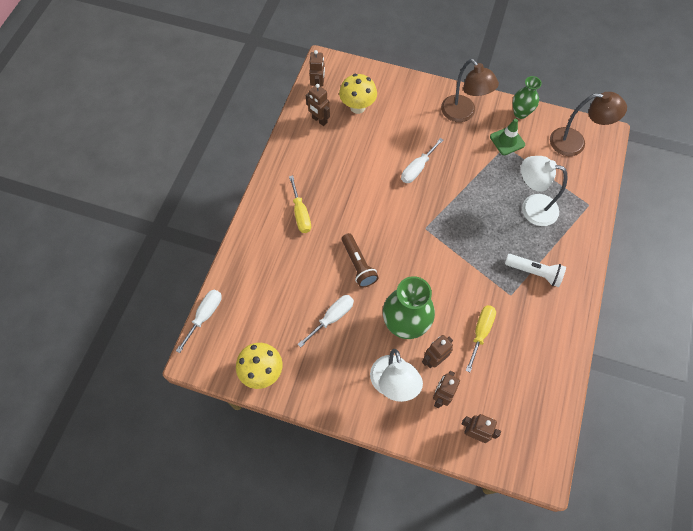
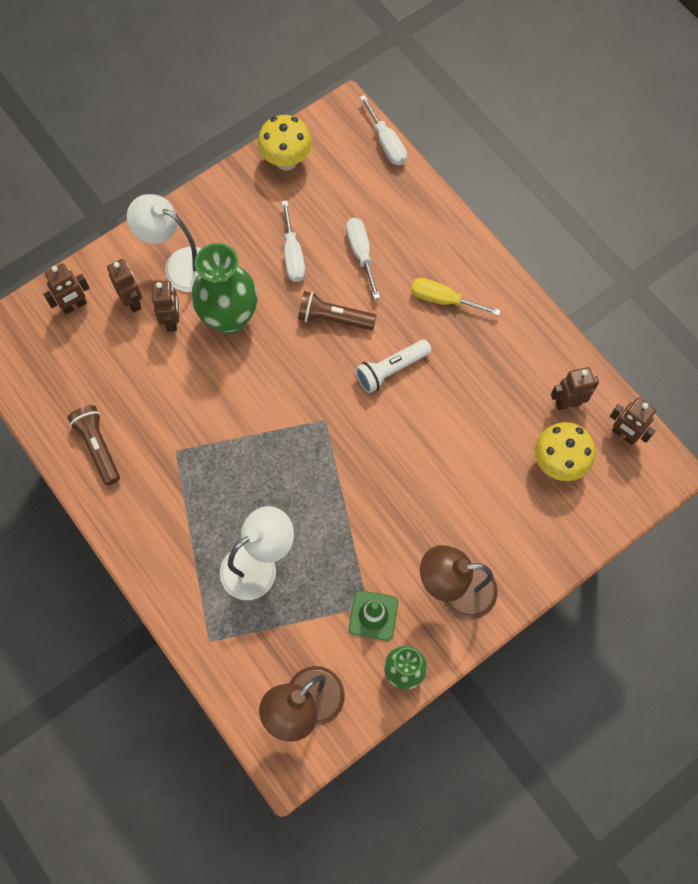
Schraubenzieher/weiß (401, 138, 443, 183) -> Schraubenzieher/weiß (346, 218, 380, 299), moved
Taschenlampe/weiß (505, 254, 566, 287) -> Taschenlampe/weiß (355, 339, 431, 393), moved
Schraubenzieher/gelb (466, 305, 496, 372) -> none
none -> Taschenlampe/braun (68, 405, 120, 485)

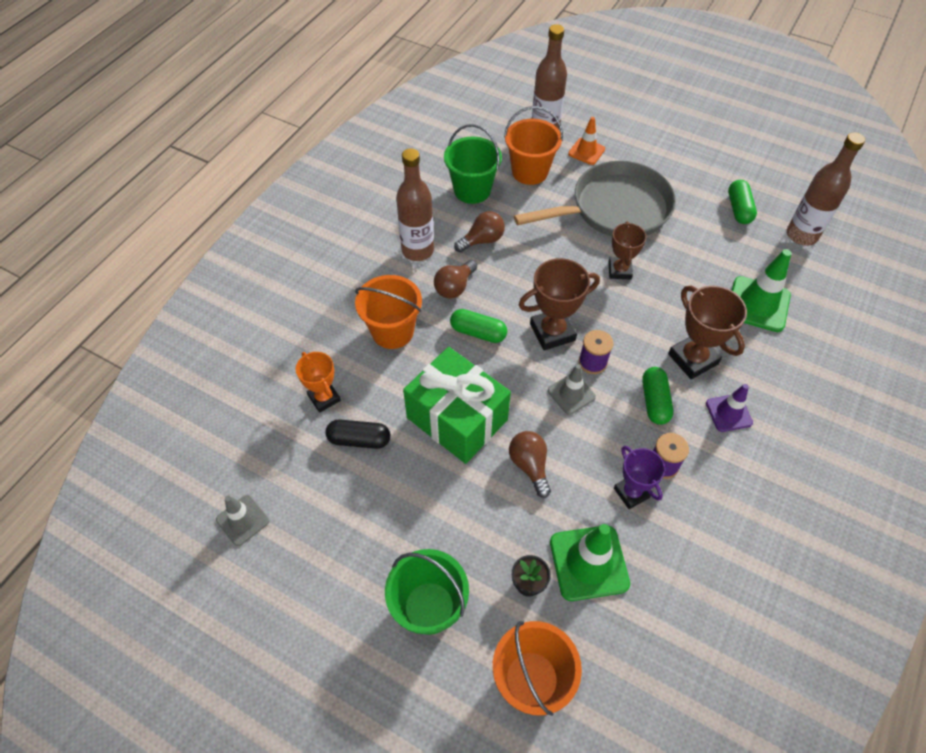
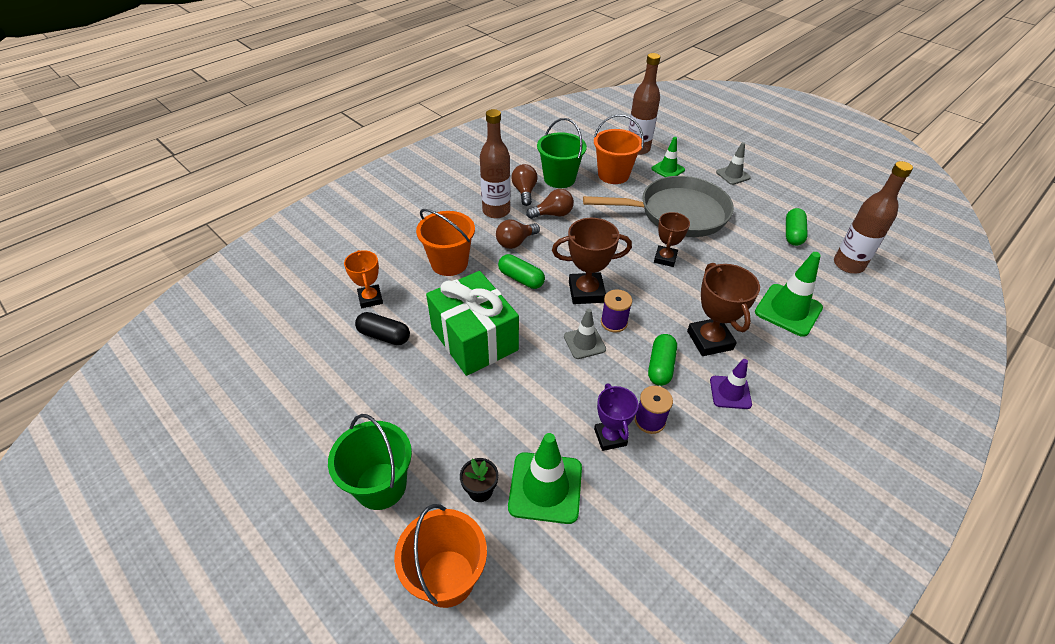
Leitkegel/orange (568, 117, 605, 165) -> Leitkegel/grün (651, 137, 685, 177)
Glühbirne/braun (509, 431, 551, 498) -> Glühbirne/braun (511, 164, 538, 206), moved
Leitkegel/grau (216, 495, 269, 546) -> Leitkegel/grau (716, 142, 751, 185), moved

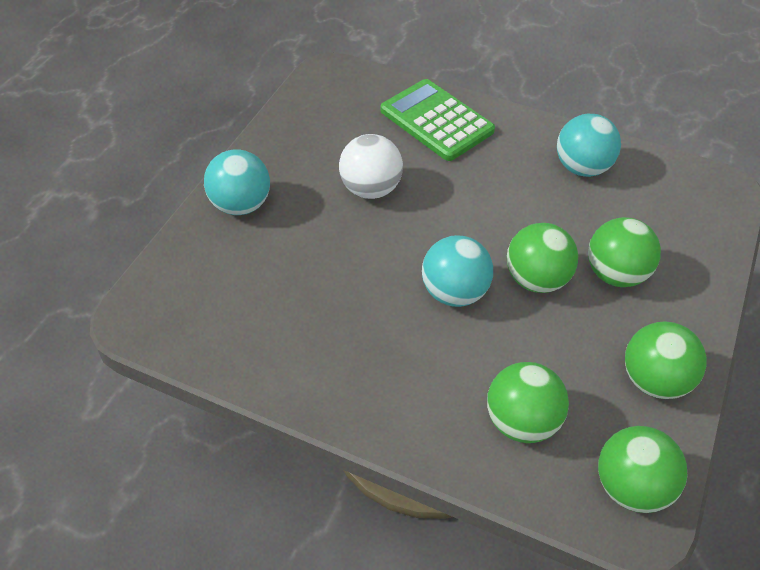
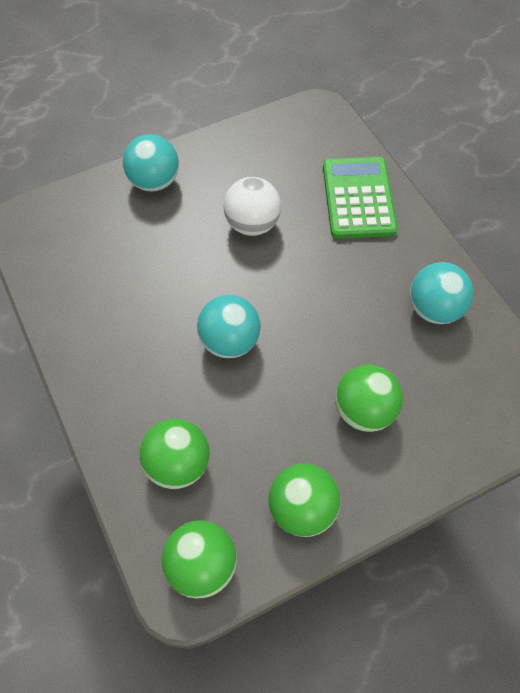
Ball/grün (507, 223, 578, 293) -> none

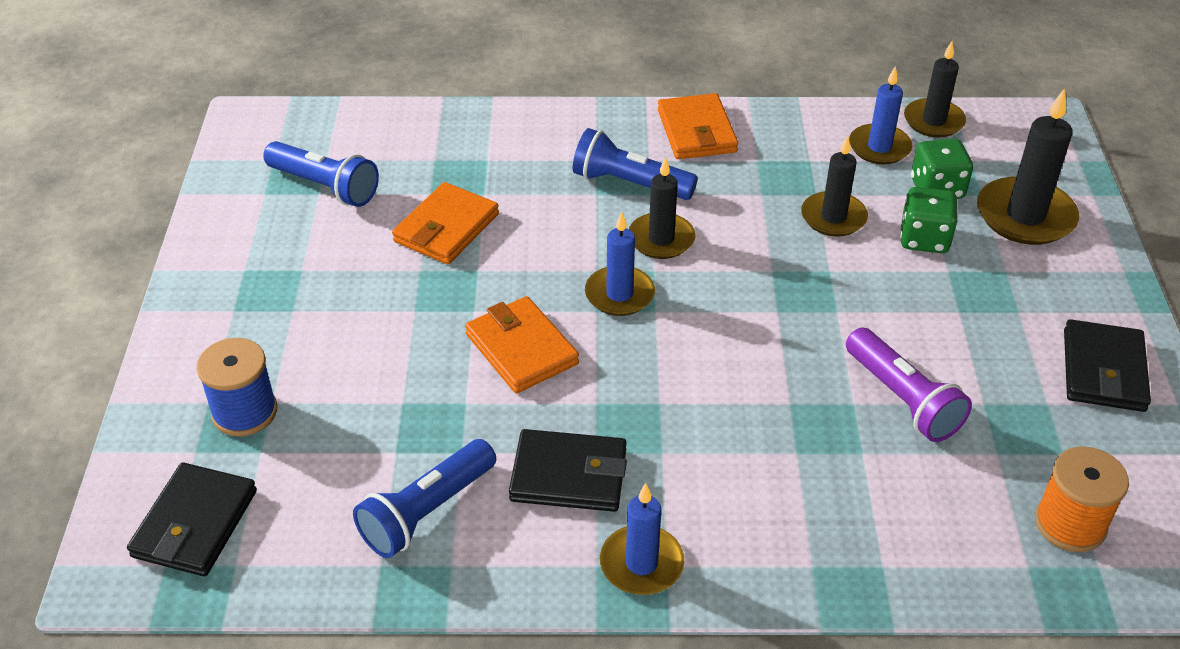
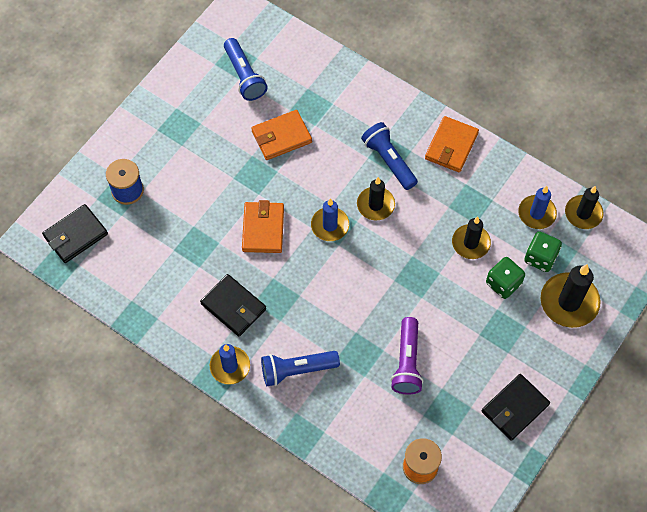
Taschenlampe/blau (353, 439, 496, 558) -> Taschenlampe/blau (261, 351, 340, 386), moved

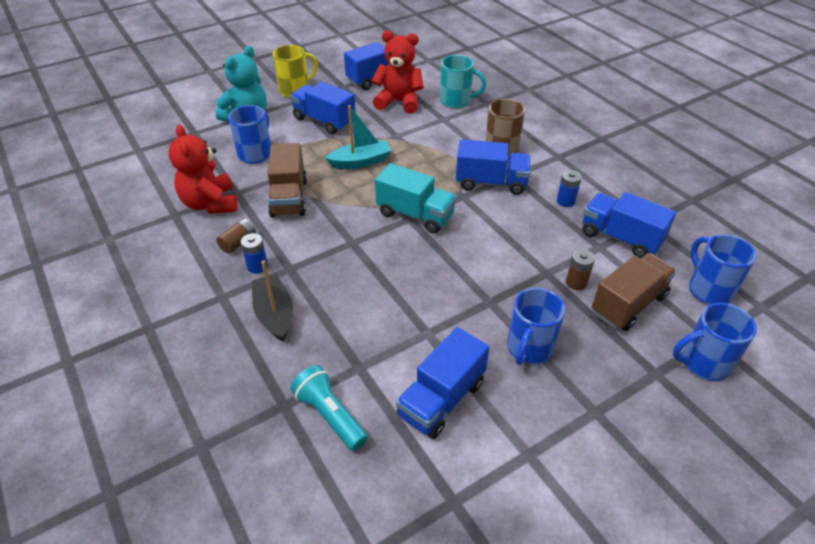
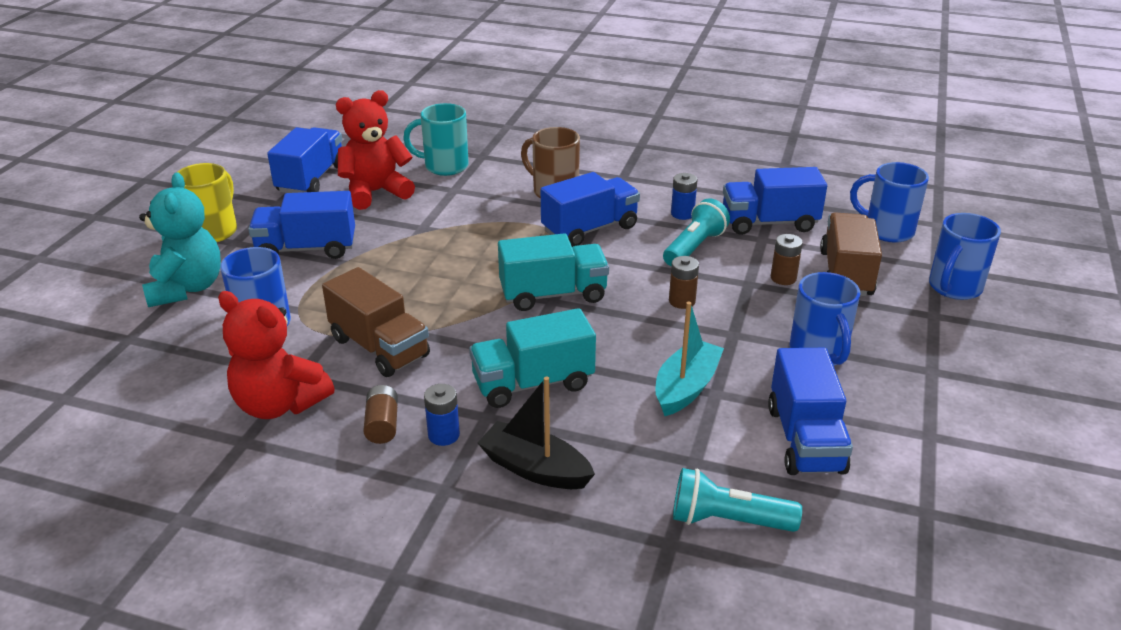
Tasse/türkis (440, 55, 486, 109) -> Tasse/türkis (403, 103, 469, 176), 150 degrees counterclockwise
Boot/türkis (325, 105, 392, 169) -> Boot/türkis (655, 302, 724, 416), moved
none -> Taschenlampe/türkis (663, 199, 730, 266)
none -> Batterie/braun (669, 256, 699, 309)
none -> Lastwagen/türkis (469, 308, 596, 408)

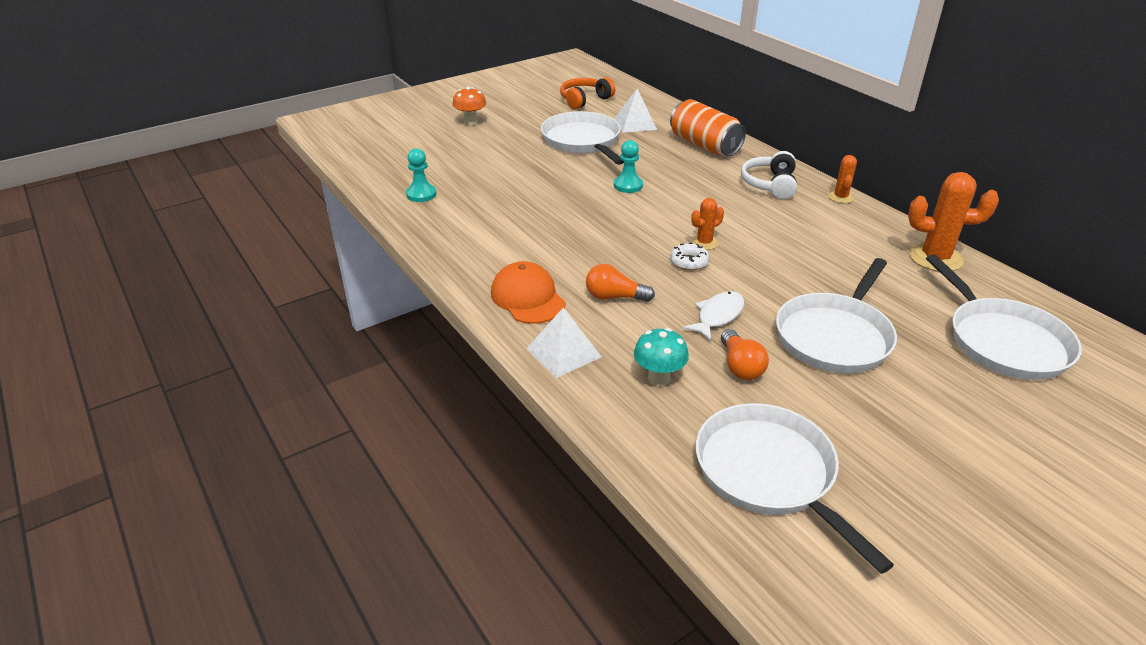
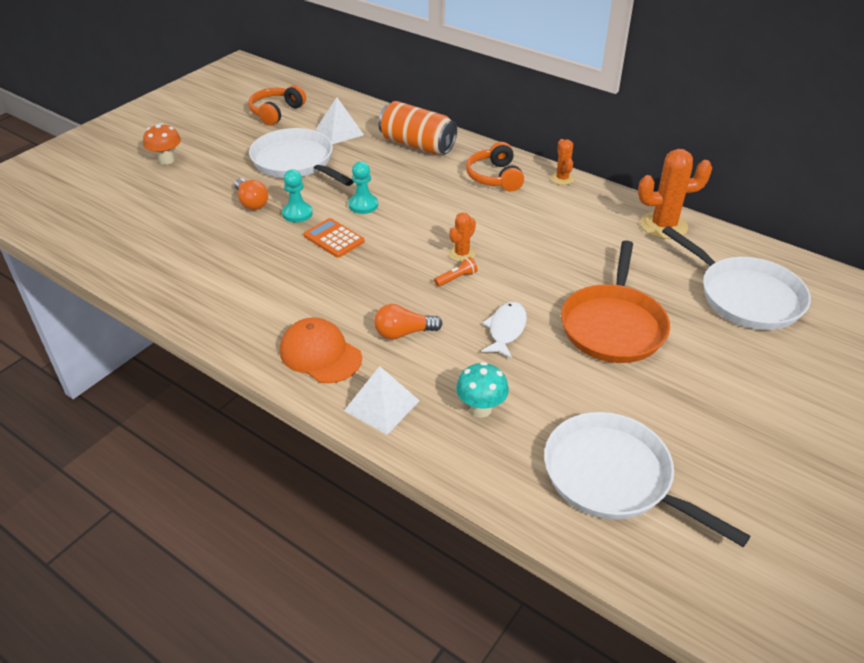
Bauer/türkis (406, 148, 436, 202) -> Bauer/türkis (282, 169, 313, 223), moved
Kopfhörer/weiß (741, 151, 797, 199) -> Kopfhörer/orange (466, 142, 524, 191)
Donut/weiß (670, 243, 709, 271) -> Taschenlampe/orange (434, 257, 477, 287)
Pfanne/weiß (776, 258, 897, 373) -> Pfanne/orange (561, 240, 670, 363)
Glühbirne/orange (721, 329, 769, 380) -> Glühbirne/orange (235, 178, 268, 210), moved
none -> Taschenrechner/orange (304, 218, 364, 258)

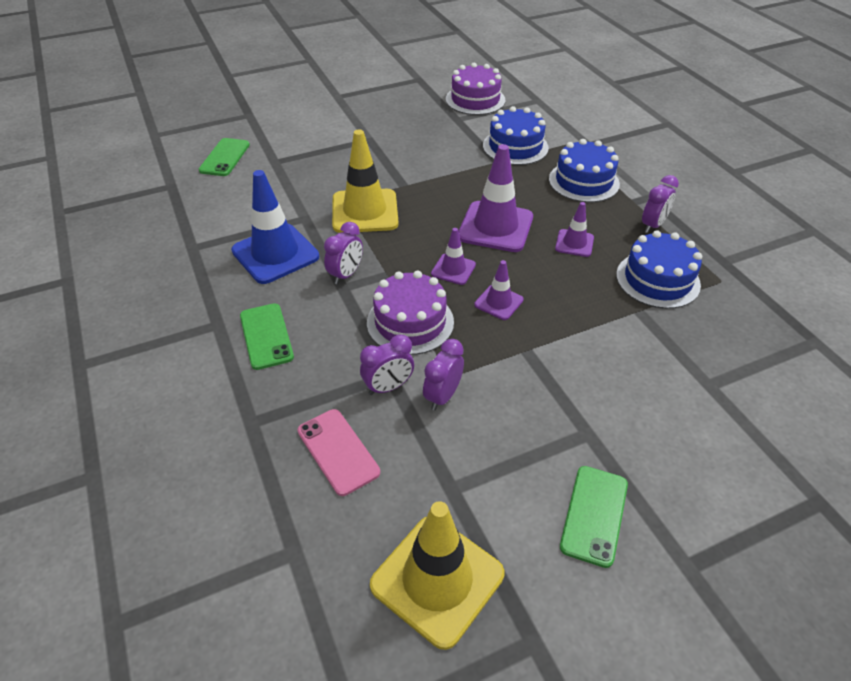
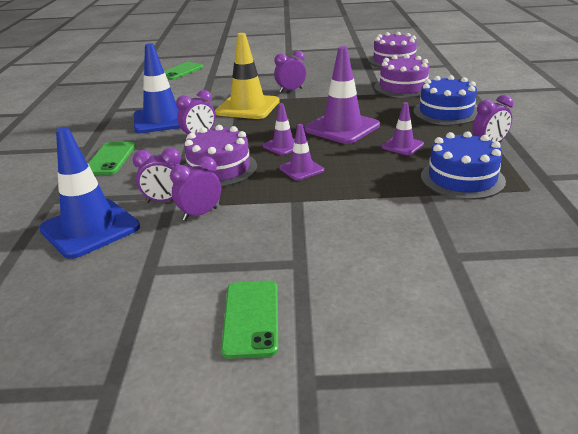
Kuchen/blau (483, 106, 549, 165) -> Kuchen/lila (374, 54, 429, 98)
Handy/rosa (297, 409, 380, 496) -> Leitkegel/blau (39, 127, 140, 259)
Handy/grün (560, 466, 628, 568) -> Handy/grün (221, 281, 278, 359), 45 degrees counterclockwise
Leitkegel/gelb (370, 501, 504, 650) -> none
none -> Wecker/lila (274, 50, 306, 93)

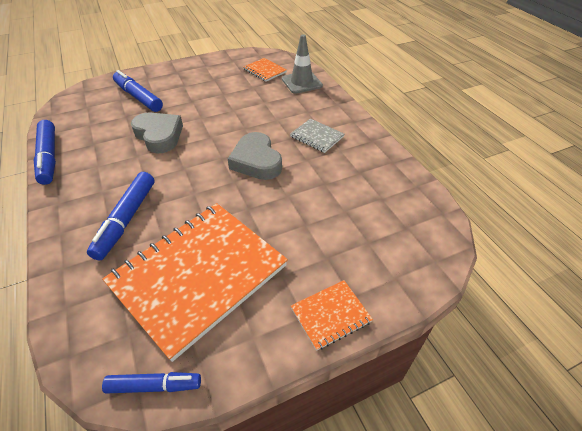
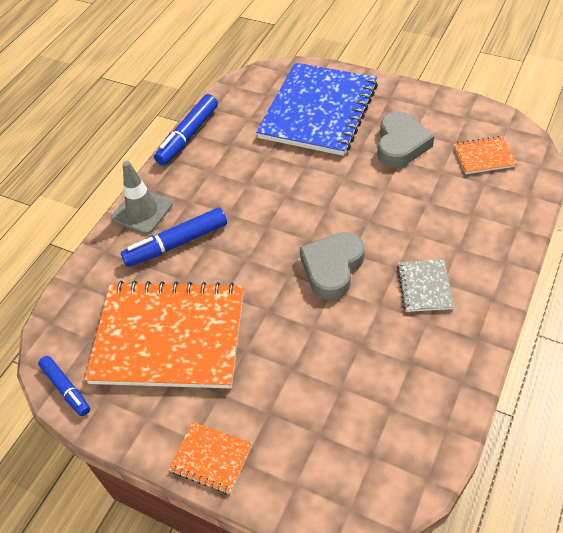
Leitkegel/grau (282, 34, 323, 94) -> Leitkegel/grau (111, 161, 173, 234), moved
Notizbuch/orange (243, 58, 287, 82) -> Notizbuch/orange (453, 136, 516, 174), 75 degrees clockwise
Filzstift/blau (113, 70, 163, 112) -> Notizbuch/blau (256, 63, 378, 156)
Herz/grau (131, 112, 183, 154) -> Herz/grau (377, 111, 434, 168), moved

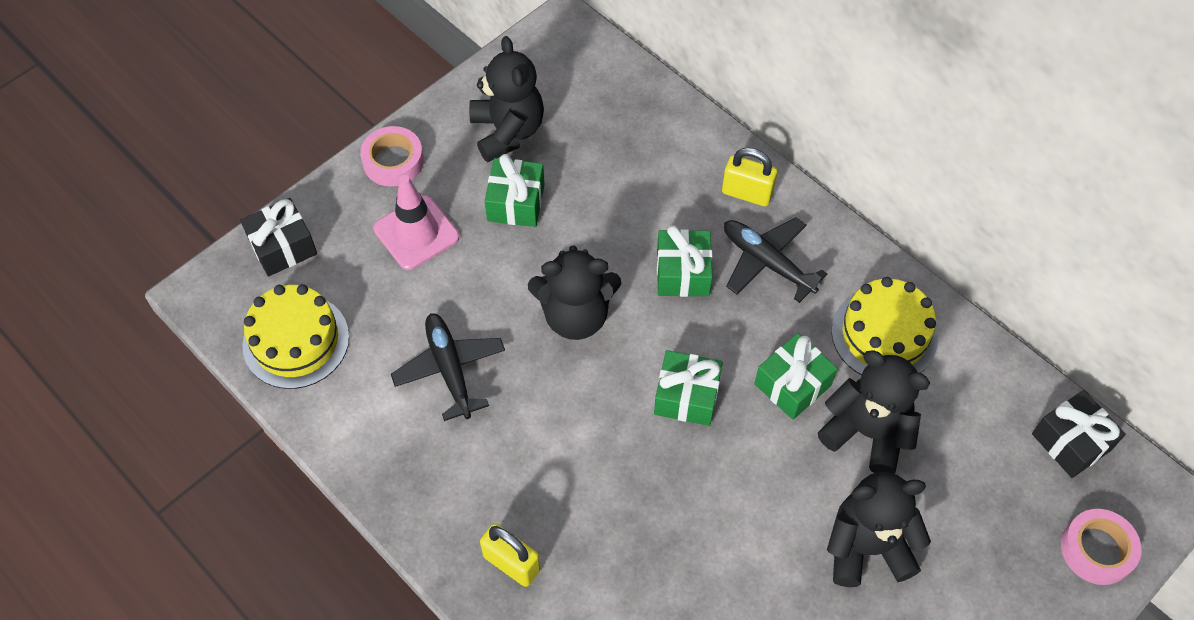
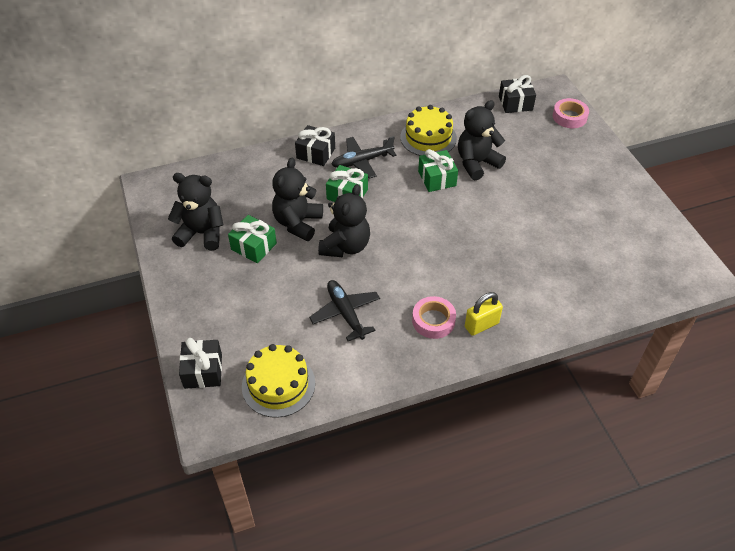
Klebeband/rosa (360, 126, 424, 187) -> Klebeband/rosa (412, 296, 456, 339), moved
Vorhängeschloss/gelb (722, 147, 777, 206) -> Geschenk/schwarz (295, 125, 335, 166)
Leitkegel/rosa (373, 175, 459, 270) -> none
Flugzeug/schwarz (391, 313, 505, 421) -> Flugzeug/schwarz (309, 280, 380, 341), 60 degrees clockwise
Geschenk/grün (654, 350, 723, 426) -> none
Teddybär/schwarz (827, 472, 931, 587) -> Teddybär/schwarz (272, 158, 323, 241), moved

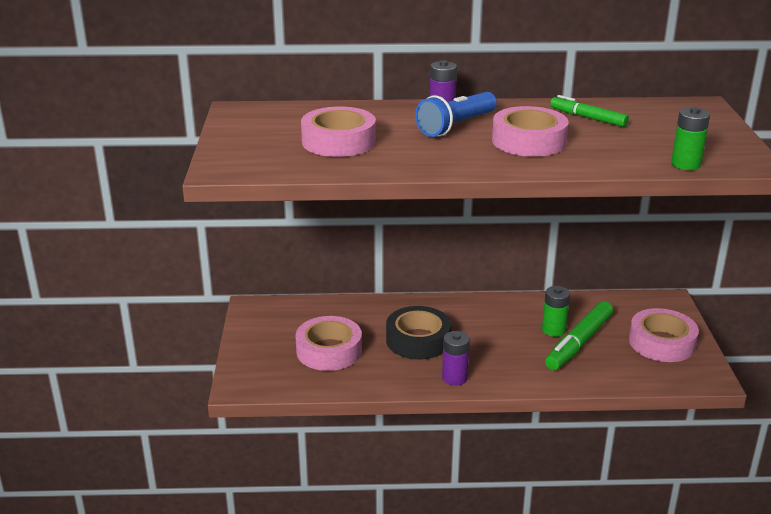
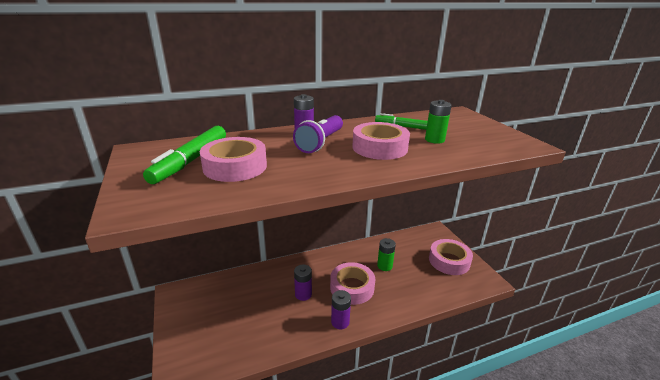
Taschenlampe/blau (415, 92, 497, 137) -> Taschenlampe/lila (293, 115, 343, 153)
Batterie/grün (671, 107, 710, 170) -> Batterie/grün (425, 100, 452, 144), moved
Filzstift/grün (545, 301, 613, 371) -> Filzstift/grün (143, 126, 226, 184), moved
Klebeband/schwarz (386, 306, 451, 359) -> Batterie/lila (294, 264, 312, 301)
Klebeband/rosa (295, 316, 362, 371) -> Klebeband/rosa (330, 262, 375, 305), moved

